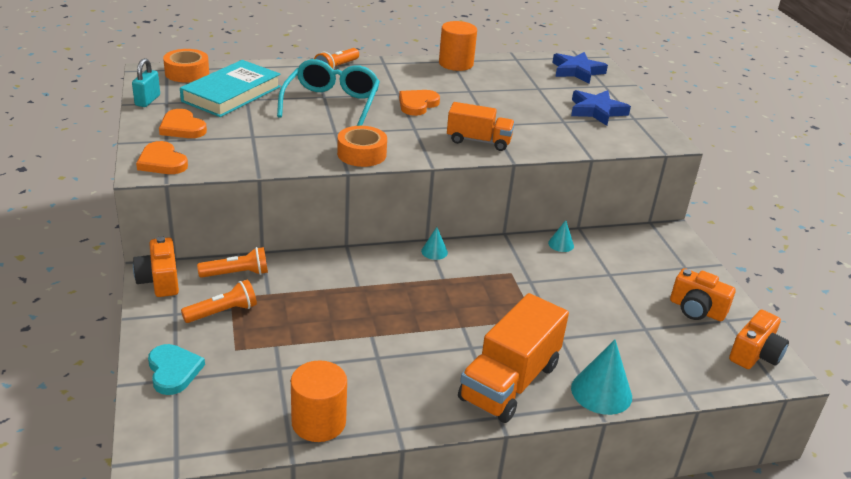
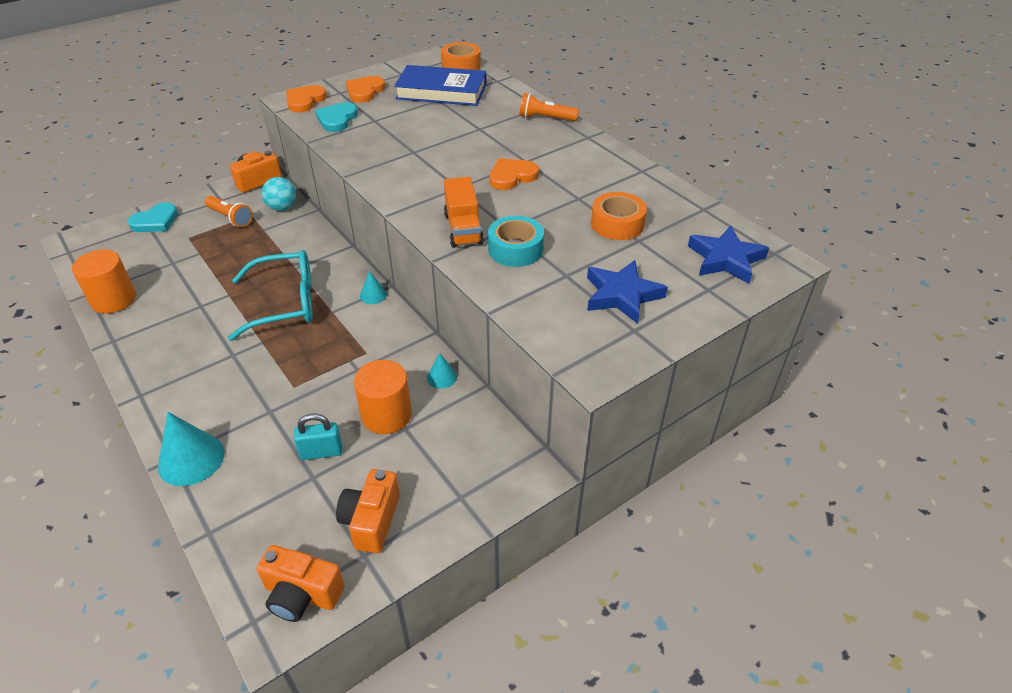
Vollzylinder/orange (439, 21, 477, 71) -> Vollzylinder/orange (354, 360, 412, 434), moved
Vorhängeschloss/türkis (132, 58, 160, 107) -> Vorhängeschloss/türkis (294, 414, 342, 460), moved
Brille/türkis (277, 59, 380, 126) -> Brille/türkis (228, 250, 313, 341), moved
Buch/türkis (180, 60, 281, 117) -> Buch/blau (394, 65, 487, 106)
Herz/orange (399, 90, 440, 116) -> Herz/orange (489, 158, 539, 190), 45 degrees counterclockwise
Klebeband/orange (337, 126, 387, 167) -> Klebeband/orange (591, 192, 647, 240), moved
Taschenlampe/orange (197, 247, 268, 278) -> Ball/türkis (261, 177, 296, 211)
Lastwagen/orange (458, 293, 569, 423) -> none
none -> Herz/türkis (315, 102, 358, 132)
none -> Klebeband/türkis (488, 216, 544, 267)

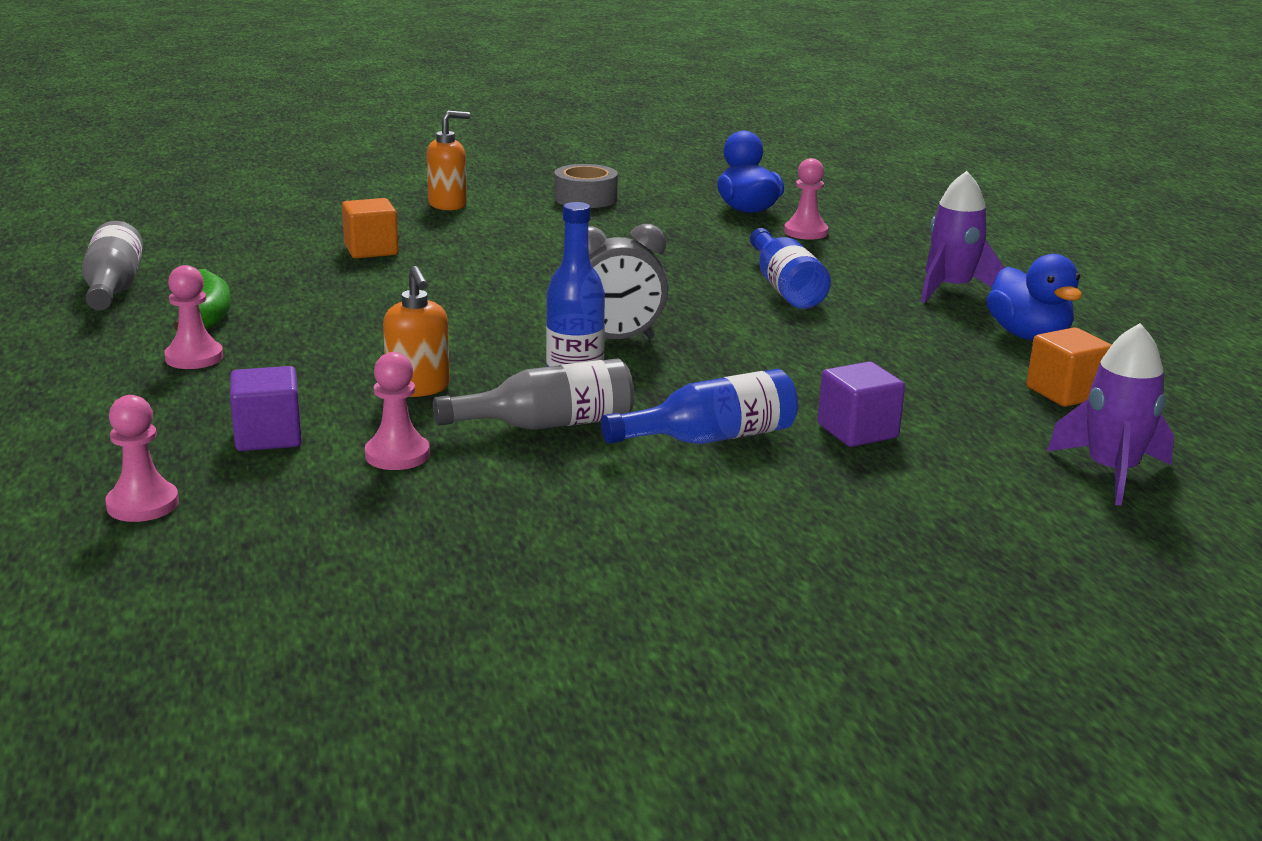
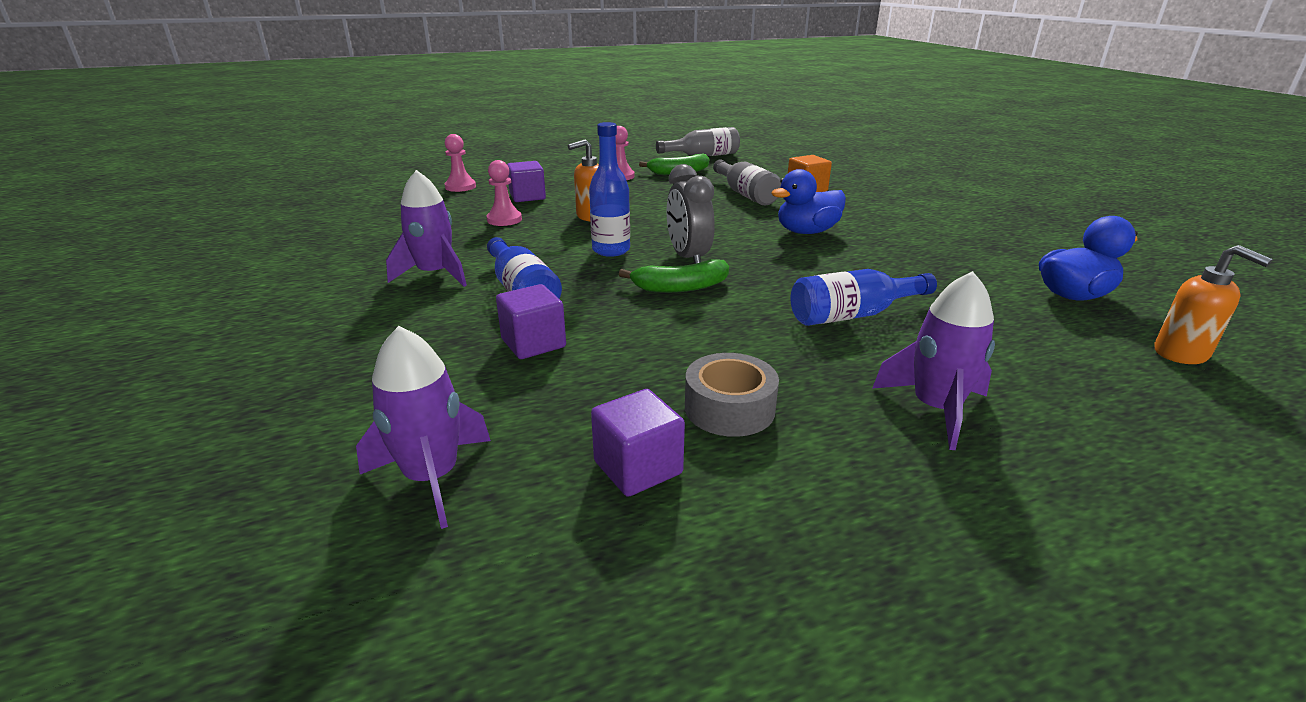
Seifenspender/orange (427, 111, 470, 211) -> Seifenspender/orange (1154, 245, 1273, 364), moved
Bauer/rosa (784, 158, 828, 240) -> none
Klebeband/grau (554, 164, 618, 208) -> Klebeband/grau (685, 353, 779, 437), moved
Ente/blau (986, 254, 1082, 341) -> Ente/blau (771, 169, 846, 234), moved
Kubus/orange (1027, 328, 1112, 407) -> Kubus/lila (591, 389, 685, 497)
Flasche/grau (433, 358, 634, 430) -> Flasche/grau (713, 159, 781, 205), moved
none -> Rakete/lila (386, 170, 467, 287)
none -> Banane/grün (619, 259, 729, 293)

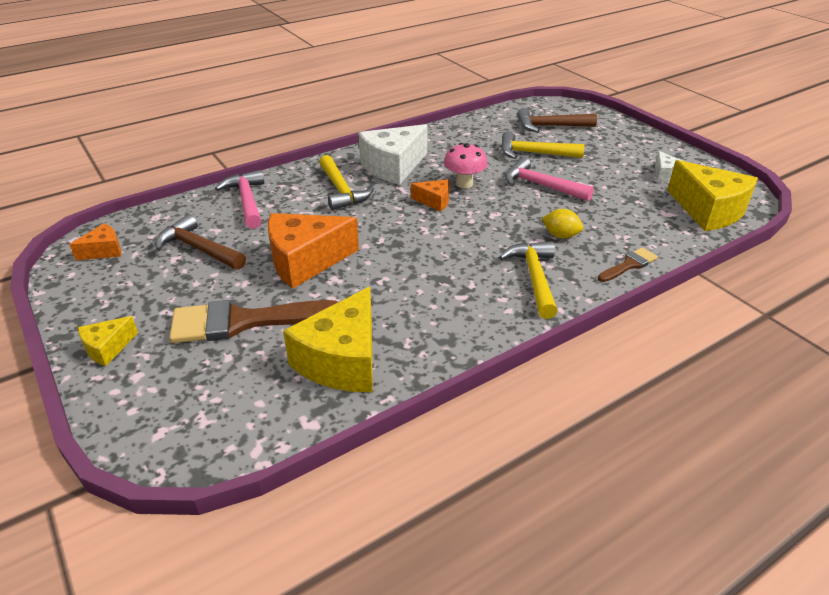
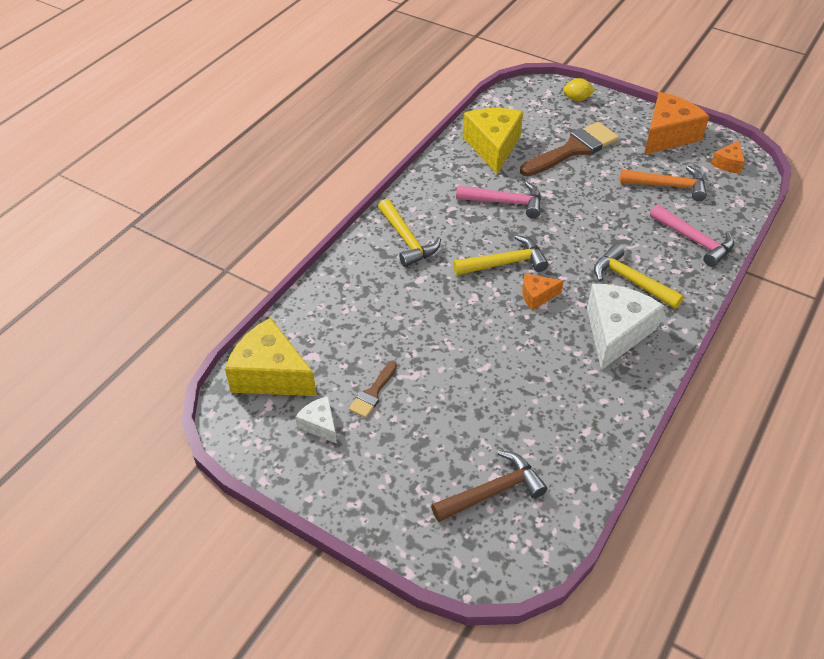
Hammer/gelb (501, 131, 585, 159) -> Hammer/gelb (453, 235, 549, 275), moved
Pilz/rosa (444, 143, 487, 189) -> none
Hammer/rosa (505, 157, 594, 201) -> Hammer/rosa (456, 182, 541, 218), moved
Zitrone/gelb (542, 209, 583, 239) -> Zitrone/gelb (563, 78, 595, 101), moved
Käse/orange (268, 213, 359, 289) -> Käse/orange (644, 92, 710, 155), moved
Hammer/braun (155, 214, 246, 270) -> Hammer/orange (620, 166, 707, 201)
Pinsel/braun (598, 247, 658, 282) -> Pinsel/braun (349, 362, 397, 418), moved
Käse/gelb (78, 316, 138, 366) -> none

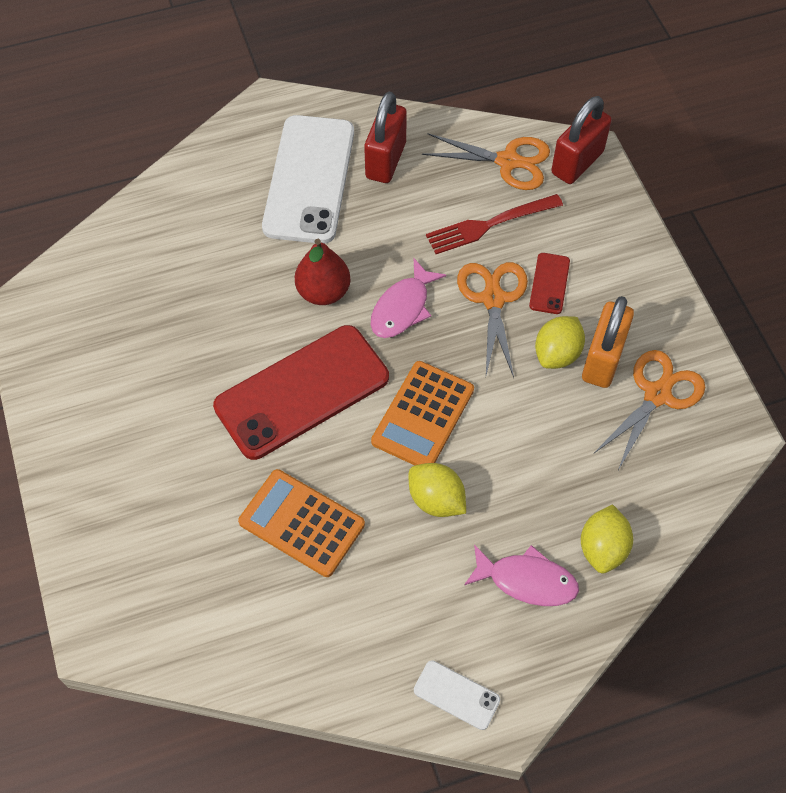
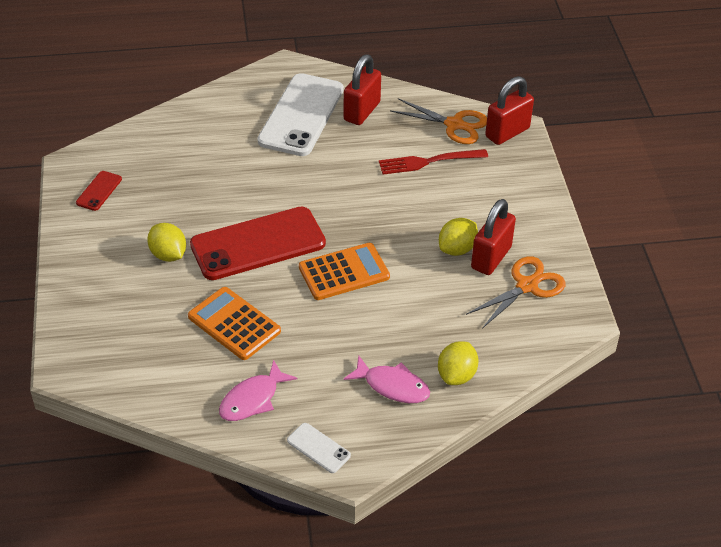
Birne/rot (295, 239, 350, 305) -> none
Handy/rot (529, 253, 570, 314) -> Handy/rot (76, 171, 122, 211), moved
Fisch/rosa (371, 259, 446, 338) -> Fisch/rosa (219, 360, 297, 421), moved
Schere/orange (457, 262, 528, 378) -> none
Vorhängeschloss/orange (582, 296, 634, 388) -> Vorhängeschloss/rot (471, 199, 516, 275)
Taschenrechner/orange (371, 361, 474, 465) -> Taschenrechner/orange (299, 243, 390, 300), 150 degrees counterclockwise
Zitrone/gelb (409, 463, 466, 517) -> Zitrone/gelb (147, 223, 186, 262), moved

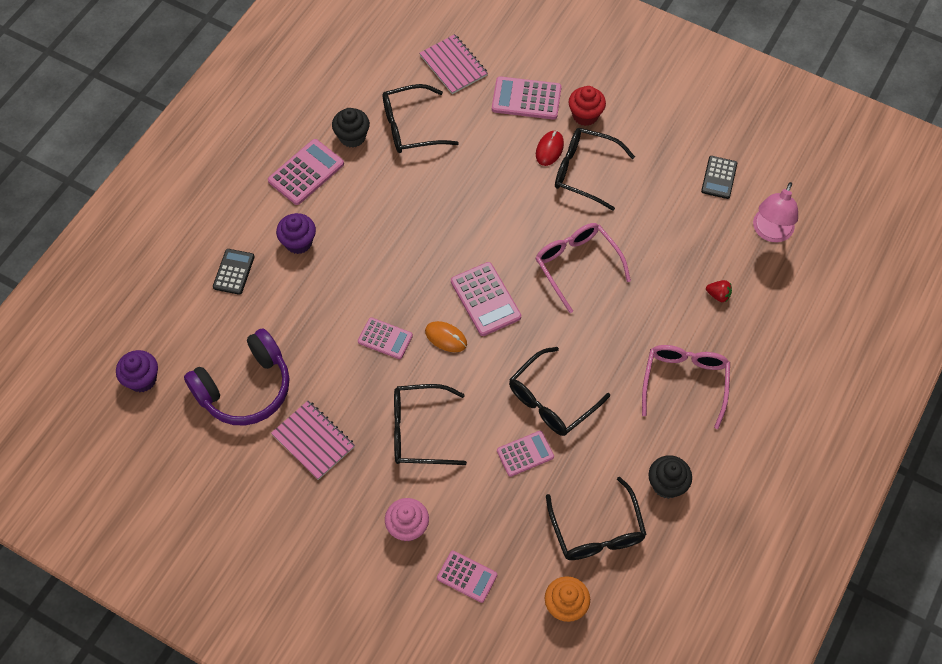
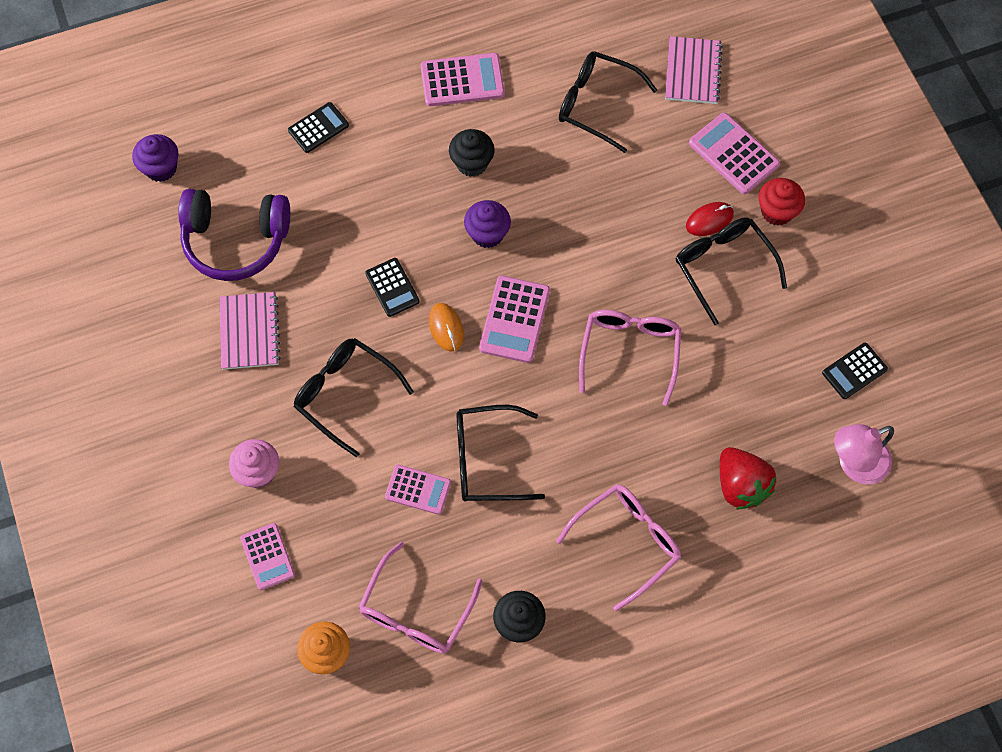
Muffin/schwarz (332, 108, 370, 148) -> Muffin/schwarz (449, 129, 495, 177), moved
Muffin/lila (276, 213, 316, 254) -> Muffin/lila (464, 200, 511, 248), moved
Erdbeere/rot (706, 280, 732, 302) -> Erdbeere/rot (720, 447, 776, 509), x2.04
Taschenrechner/rosa (358, 317, 413, 359) -> Taschenrechner/schwarz (365, 258, 420, 317)
Brille/schwarz (546, 477, 647, 560) -> Brille/rosa (358, 542, 483, 654)

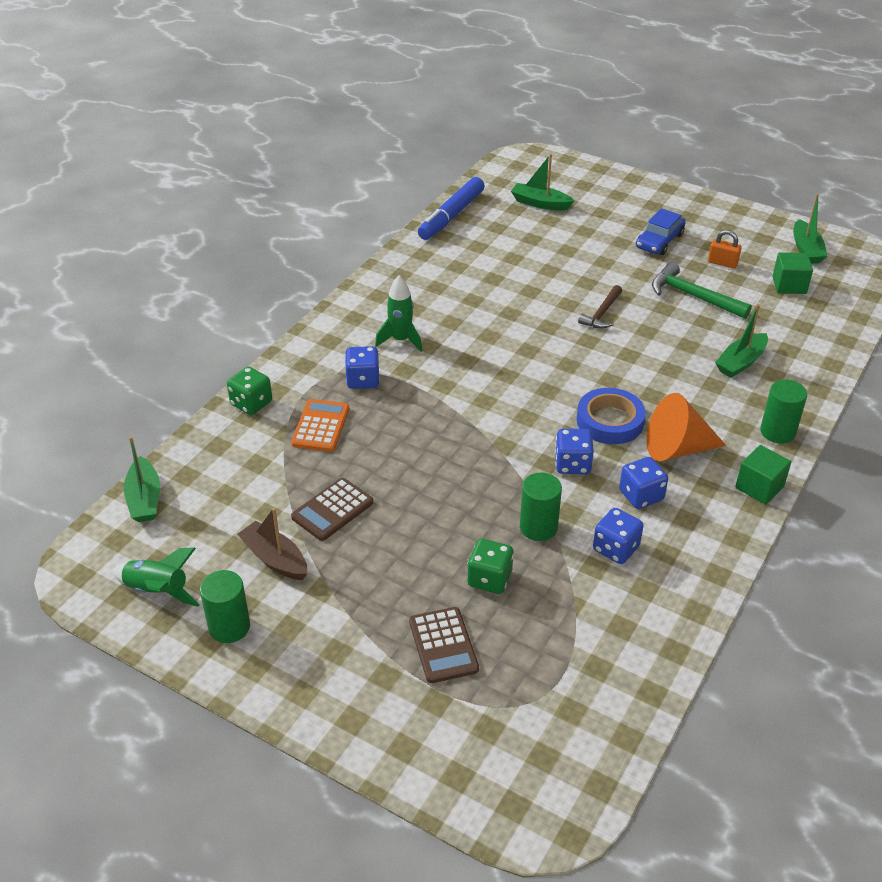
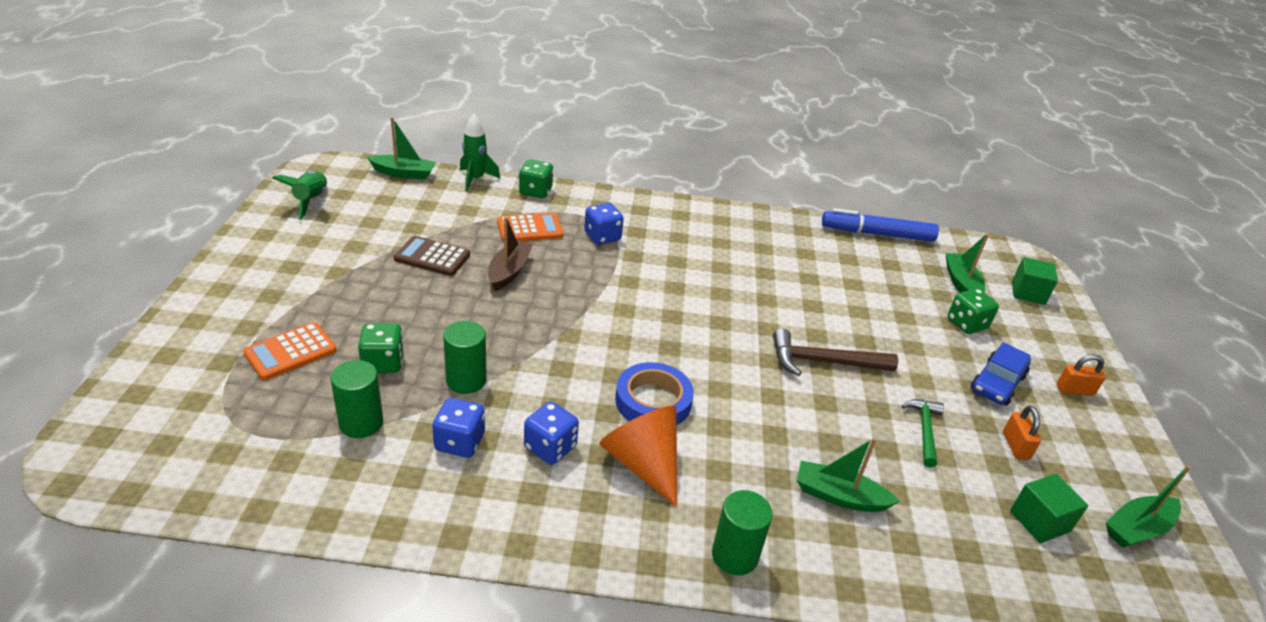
Auto/blau (636, 208, 686, 255) -> Auto/blau (971, 342, 1031, 405), 60 degrees counterclockwise
Hammer/grün (652, 262, 752, 319) -> Hammer/grün (901, 399, 944, 468), x0.66
Rakete/grün (375, 276, 422, 352) -> Rakete/grün (460, 114, 500, 192), moved
Hammer/braun (578, 285, 622, 328) -> Hammer/braun (773, 329, 898, 376), x1.52
Spielwürfel/blau (555, 429, 594, 474) -> none
Boot/grün (124, 436, 160, 522) -> Boot/grün (367, 117, 436, 180), 135 degrees counterclockwise
Kubus/grün (735, 445, 791, 505) -> Kubus/grün (1012, 257, 1058, 305), moved
Boot/braun (237, 508, 307, 580) -> Boot/braun (488, 217, 533, 291), moved
Vollzylinder/grün (200, 570, 250, 643) -> Vollzylinder/grün (330, 360, 383, 438), moved
Taschenrechner/braun (409, 607, 479, 683) -> Taschenrechner/orange (243, 323, 337, 380)
none -> Spielwürfel/grün (948, 288, 999, 334)
none -> Vorhängeschloss/orange (1057, 354, 1106, 396)

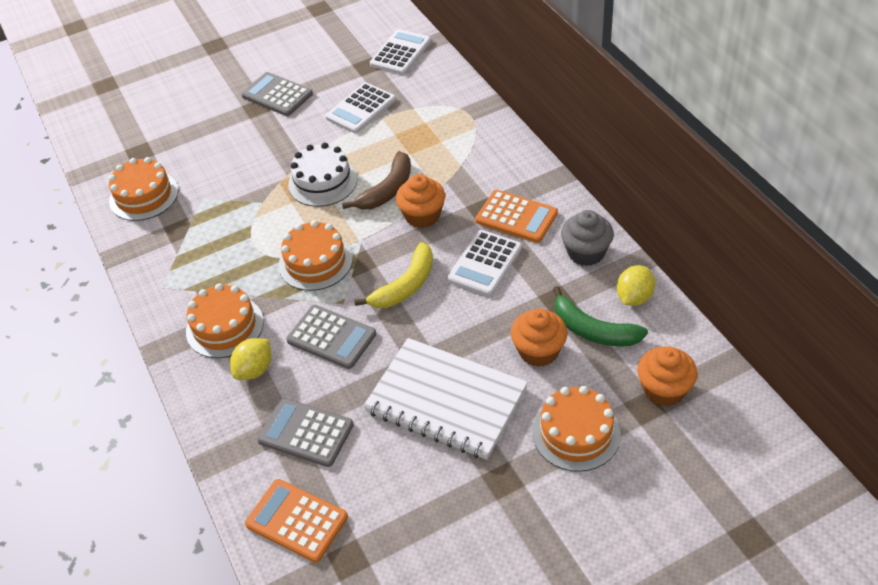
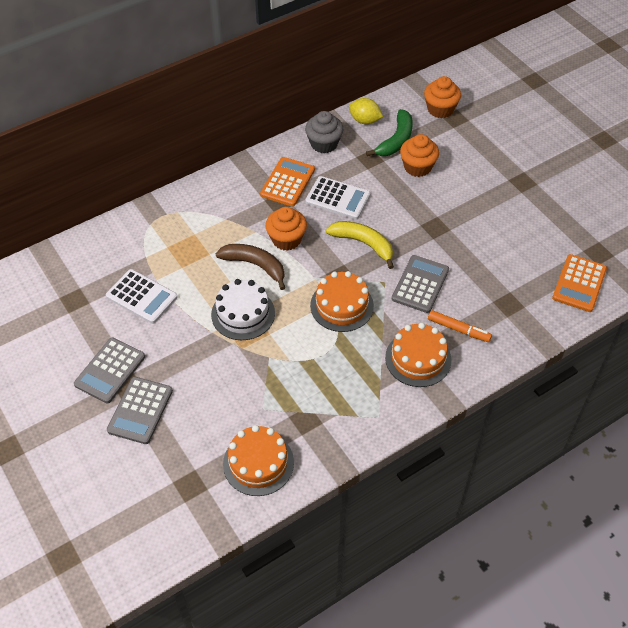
Taschenrechner/weiß (370, 29, 431, 75) -> none
Zitrone/gelb (230, 338, 271, 380) -> Filzstift/orange (428, 310, 492, 342)
Notizbuch/weiß (363, 338, 528, 460) -> none
Kuchen/orange (533, 386, 621, 472) -> none
Taschenrechner/grau (257, 398, 354, 467) -> Taschenrechner/grau (107, 377, 173, 444), moved

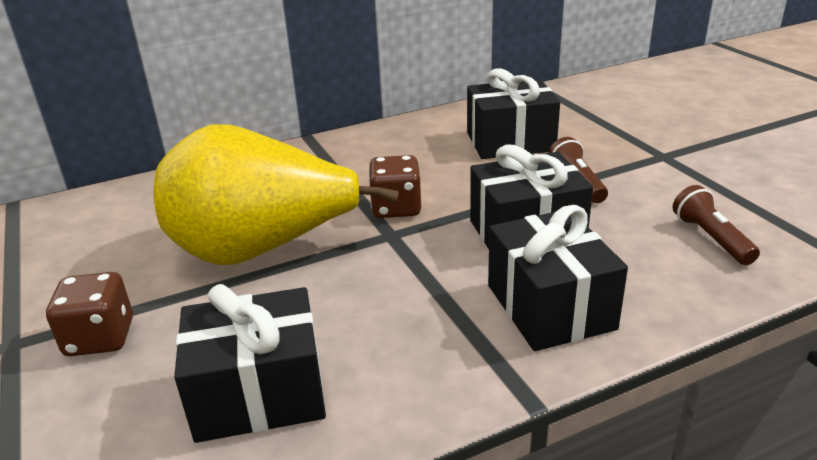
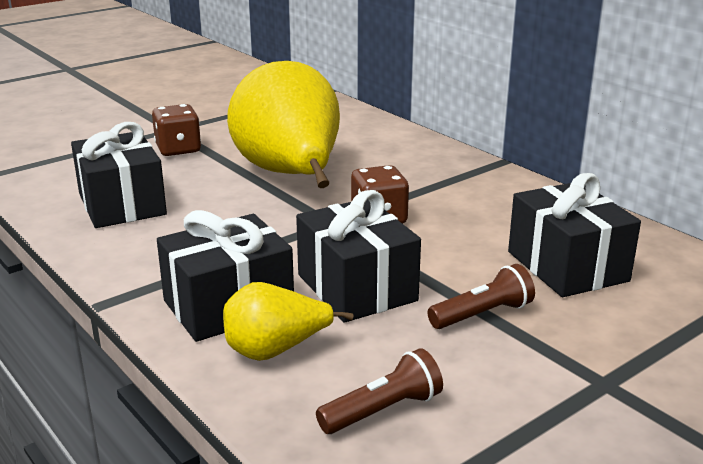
none -> Birne/gelb (223, 282, 353, 361)

